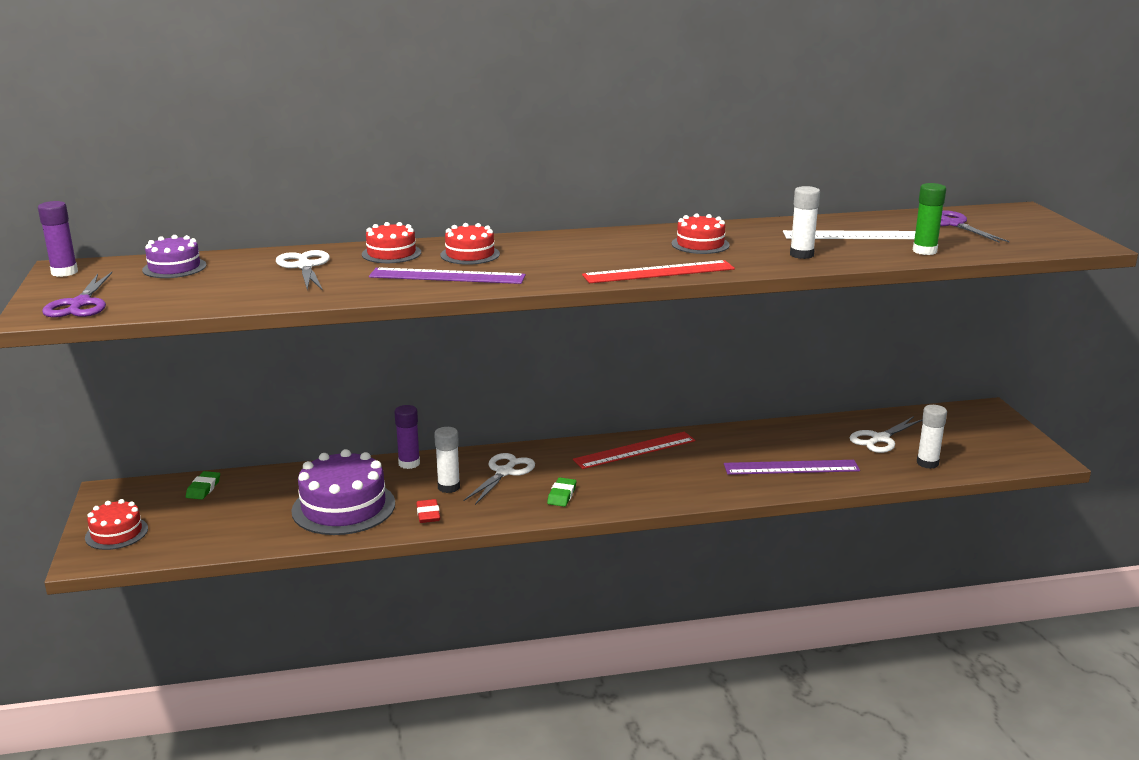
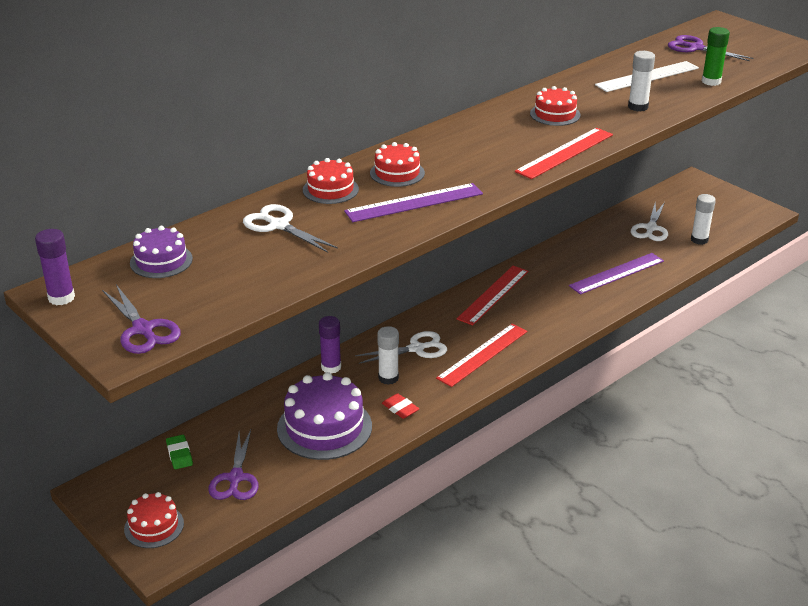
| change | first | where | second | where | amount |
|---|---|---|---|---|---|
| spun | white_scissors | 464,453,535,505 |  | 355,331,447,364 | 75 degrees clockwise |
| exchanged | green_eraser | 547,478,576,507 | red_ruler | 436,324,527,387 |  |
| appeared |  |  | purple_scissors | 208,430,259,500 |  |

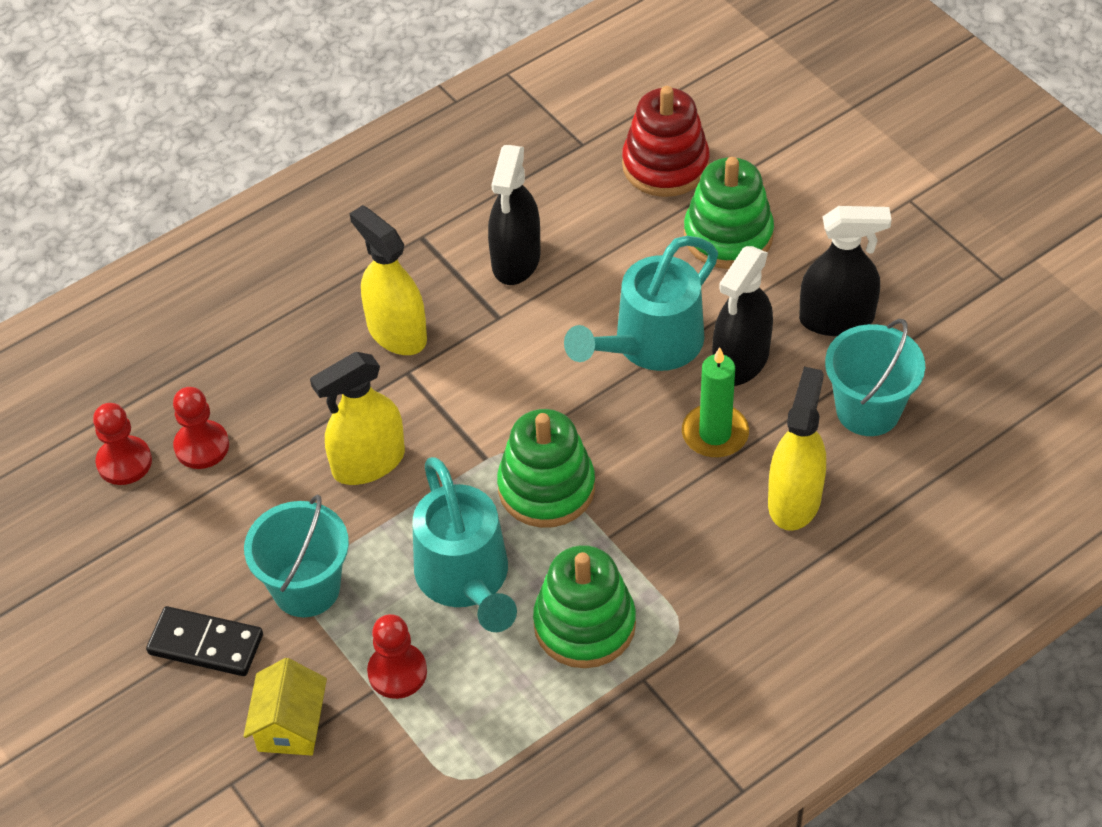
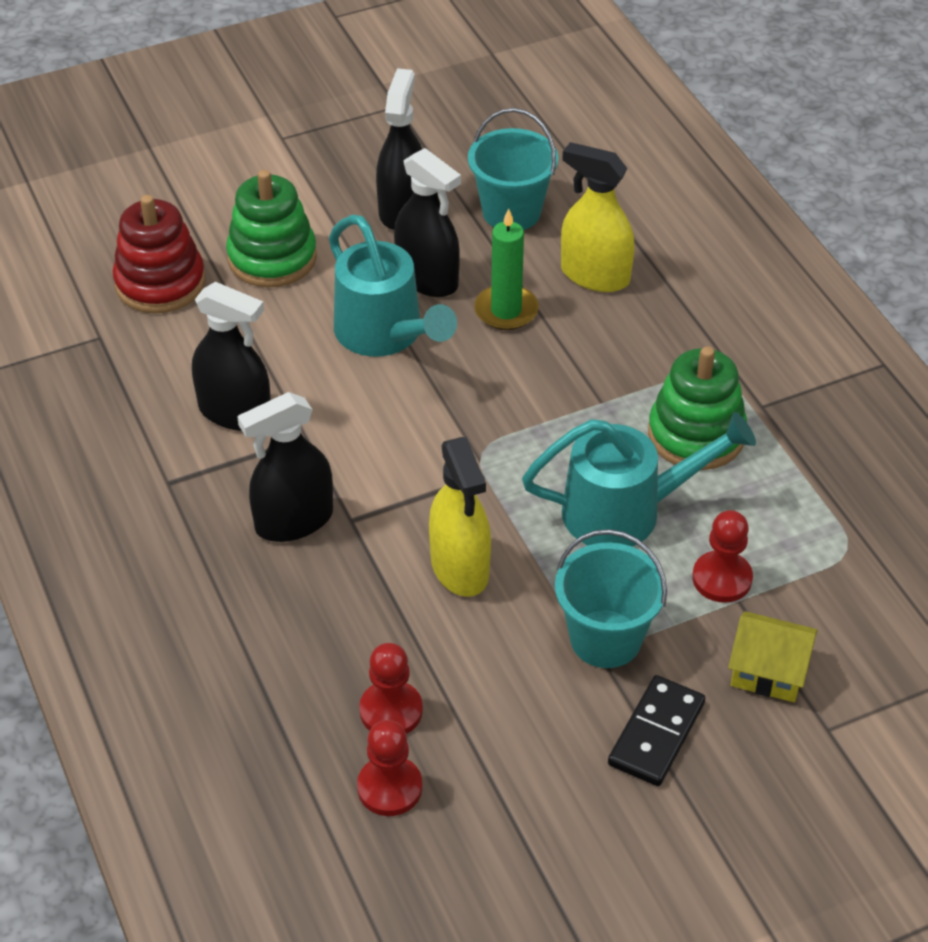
| change | first | where | second | where | amount |
|---|---|---|---|---|---|
| colour | yellow_spray_bottle | 350,205,427,355 | black_spray_bottle | 237,392,333,542 |  |
| missing | green_stacking_toy | 497,409,595,528 |  |  |  |

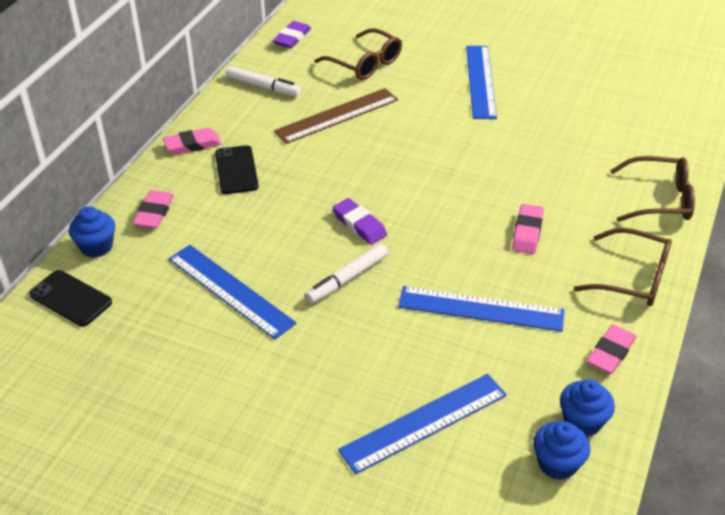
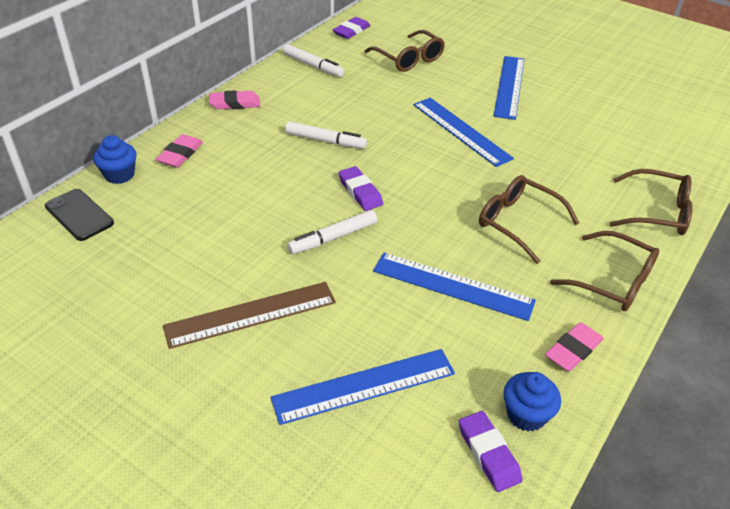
| change | first | where | second | where | amount |
|---|---|---|---|---|---|
| relocated | blue_ruler | 169,245,296,340 |  | 413,98,514,167 |  |
| missing | black_phone | 215,145,259,194 |  |  |  |
| relocated | brown_ruler | 274,88,398,144 |  | 163,282,336,349 |  |
| exchanged | pink_eraser | 512,204,544,254 | brown_glasses | 479,175,579,264 |  |
| exchanged | blue_cupcake | 533,421,590,480 | purple_eraser | 459,411,522,492 |  |
| appeared |  |  | white_marker | 285,121,367,149 |  |

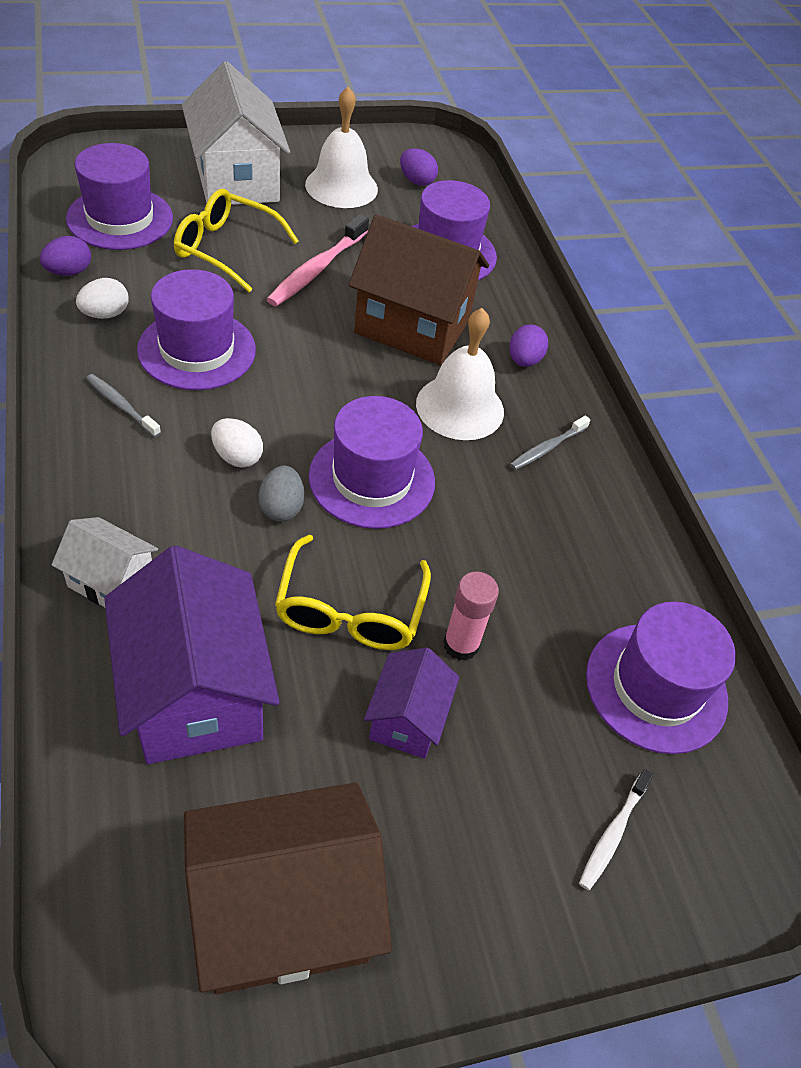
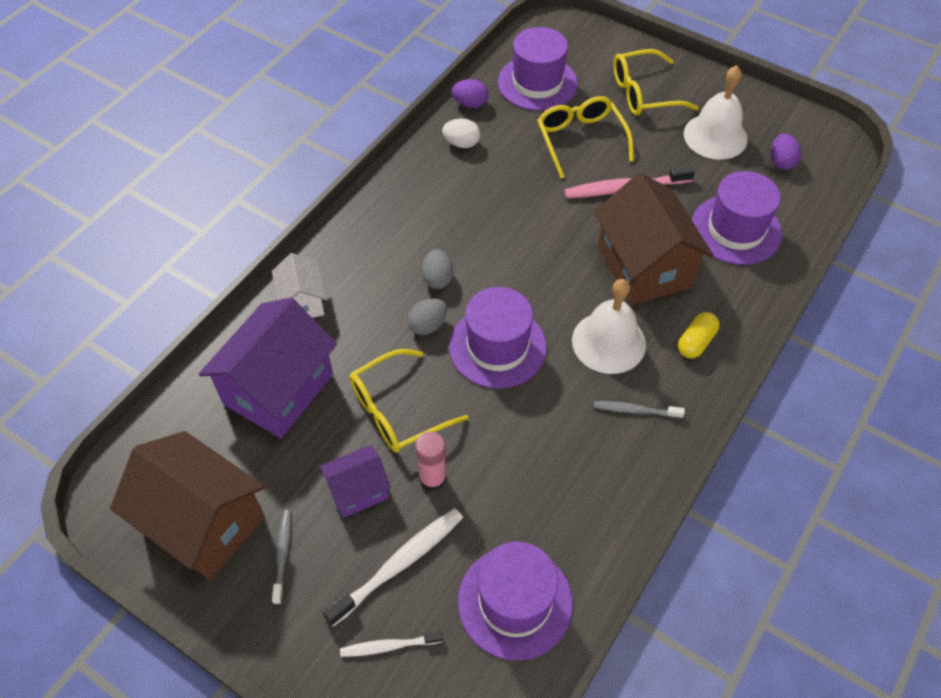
| change | first | where | second | where | amount |
|---|---|---|---|---|---|
| relocated | grey_toothbrush | 86,374,161,437 |  | 272,509,291,604 |  |
| missing | purple_hat | 137,269,256,390 |  |  |  |
| exchanged | white_house | 182,61,290,205 | yellow_glasses | 613,49,699,115 |  |
| colour | white_egg | 211,418,263,468 | grey_egg | 422,249,453,289 |  |
| exchanged | purple_egg | 509,324,548,367 | yellow_capsule | 678,312,719,359 |  |
| appeared |  |  | white_toothbrush | 322,508,463,627 |  |

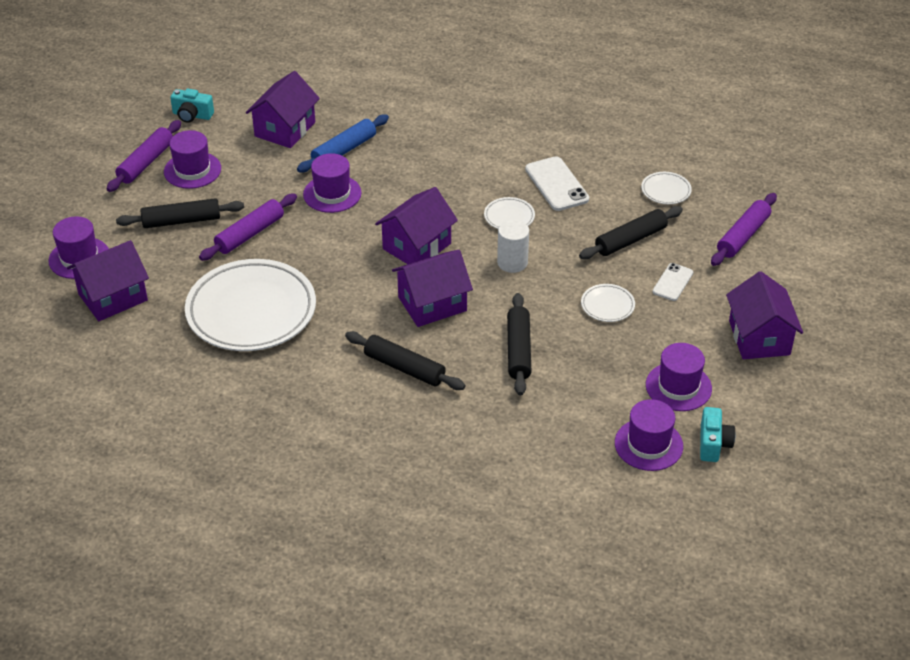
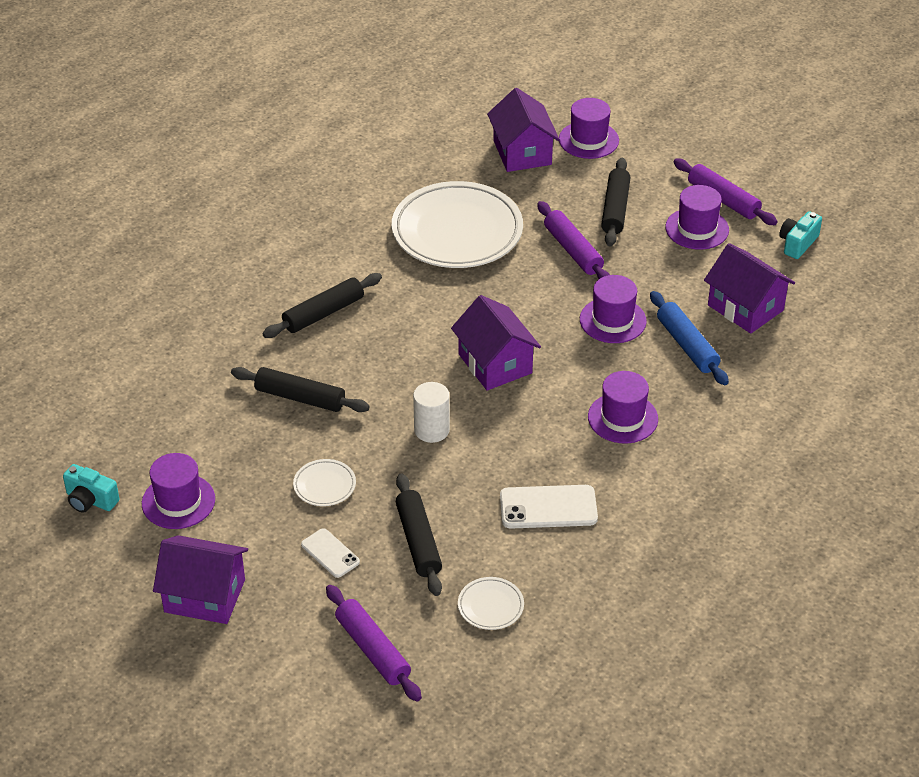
| change | first | where | second | where | amount |
|---|---|---|---|---|---|
| missing | purple_house | 392,250,473,327 |  |  |  |
| missing | white_plate | 484,197,535,229 |  |  |  |
| relocated | purple_hat | 615,399,683,471 |  | 588,371,658,443 |  |

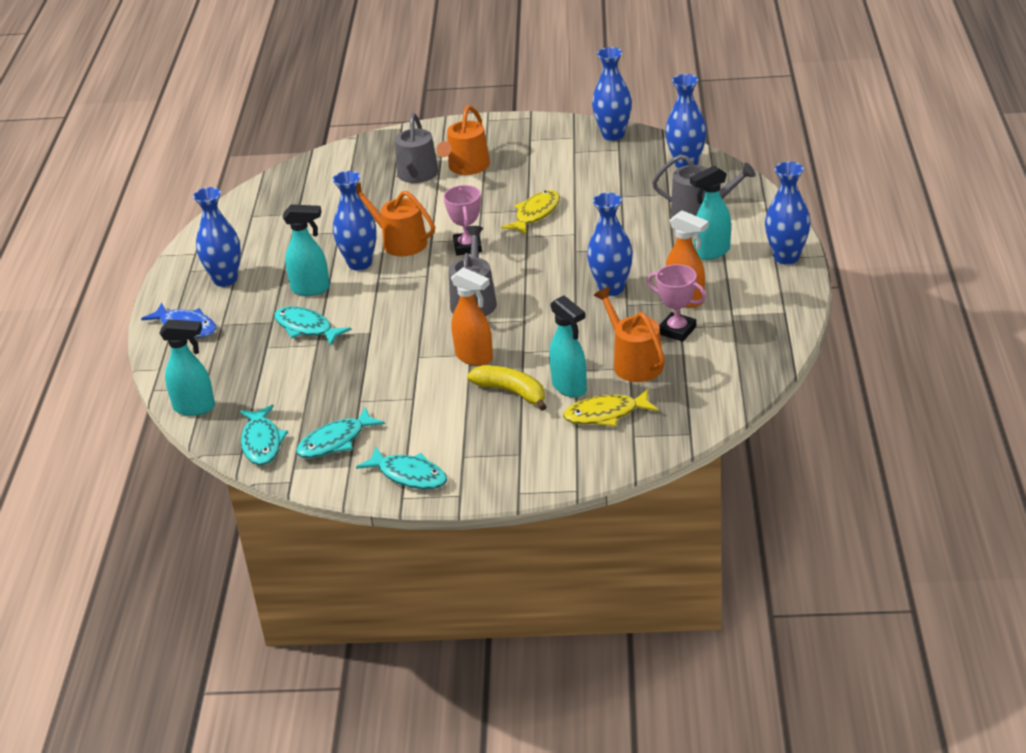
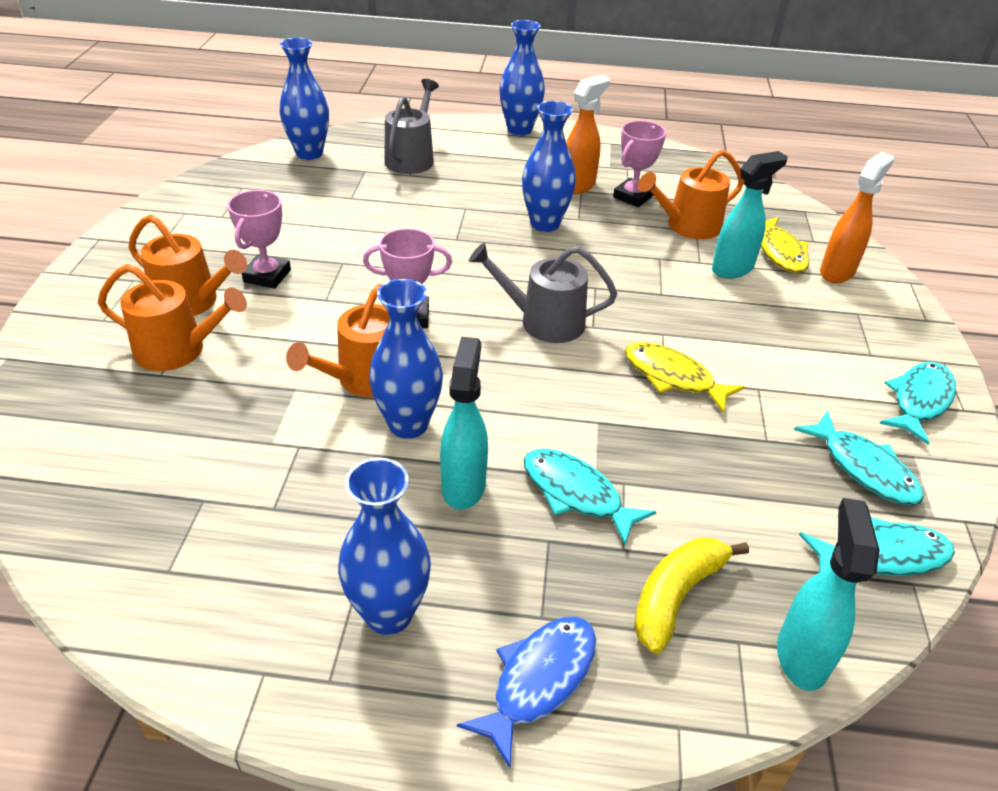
| change | first | where | second | where | amount |
|---|---|---|---|---|---|
| spun | turquoise_fish | 274,307,351,346 |  | 524,449,656,545 | 90 degrees clockwise |
| colour | grey_watering_can | 395,113,439,183 | orange_watering_can | 98,264,247,371 |  |
| relocated | orange_spray_bottle | 451,267,493,366 |  | 820,152,894,283 |  |
| relocated | yellow_banana | 467,365,546,411 |  | 634,538,749,654 |  |
| relocated | yellow_fish | 501,190,560,235 |  | 624,342,745,413 |  |
| missing | blue_vase | 592,47,632,141 |  |  |  |
| missing | turquoise_spray_bottle | 690,165,731,260 |  |  |  |
| appeared |  |  | pink_trophy | 227,190,291,289 |  |

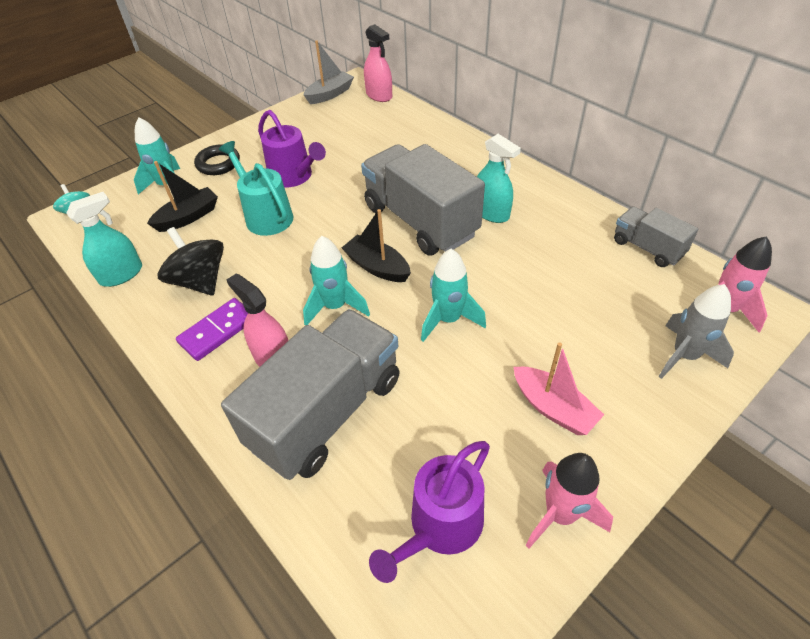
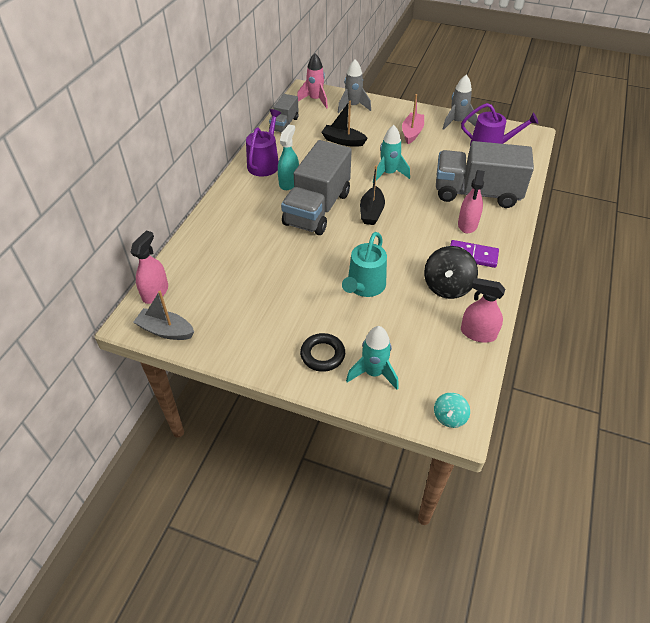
| change | first | where | second | where | amount |
|---|---|---|---|---|---|
| colour | turquoise_spray_bottle | 66,192,142,287 | pink_spray_bottle | 461,278,505,343 |  |
| relocated | black_boat | 147,161,218,232 |  | 321,101,368,147 |  |
| relocated | purple_watering_can | 258,110,326,188 |  | 246,109,281,176 |  |
| missing | turquoise_rocket | 303,236,370,326 |  |  |  |
| colour | pink_rocket | 526,453,613,548 | grey_rocket | 443,75,478,130 |  |

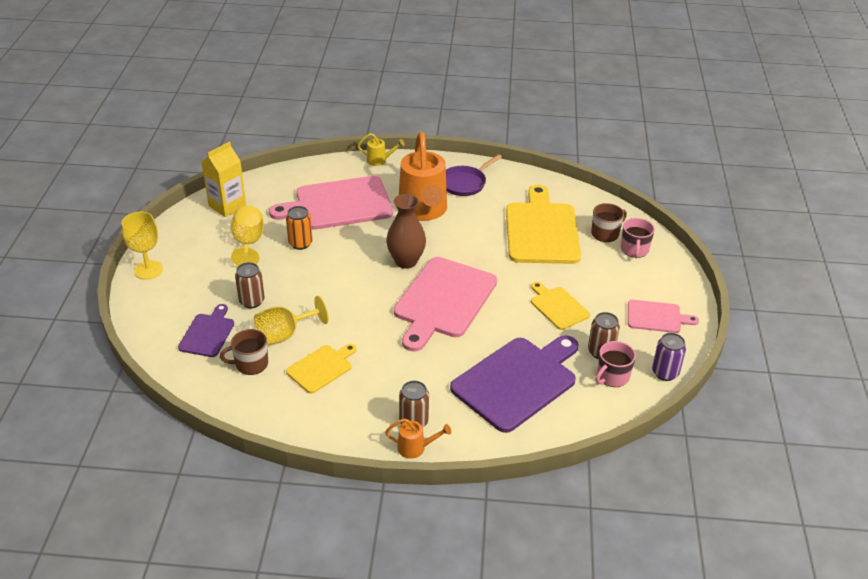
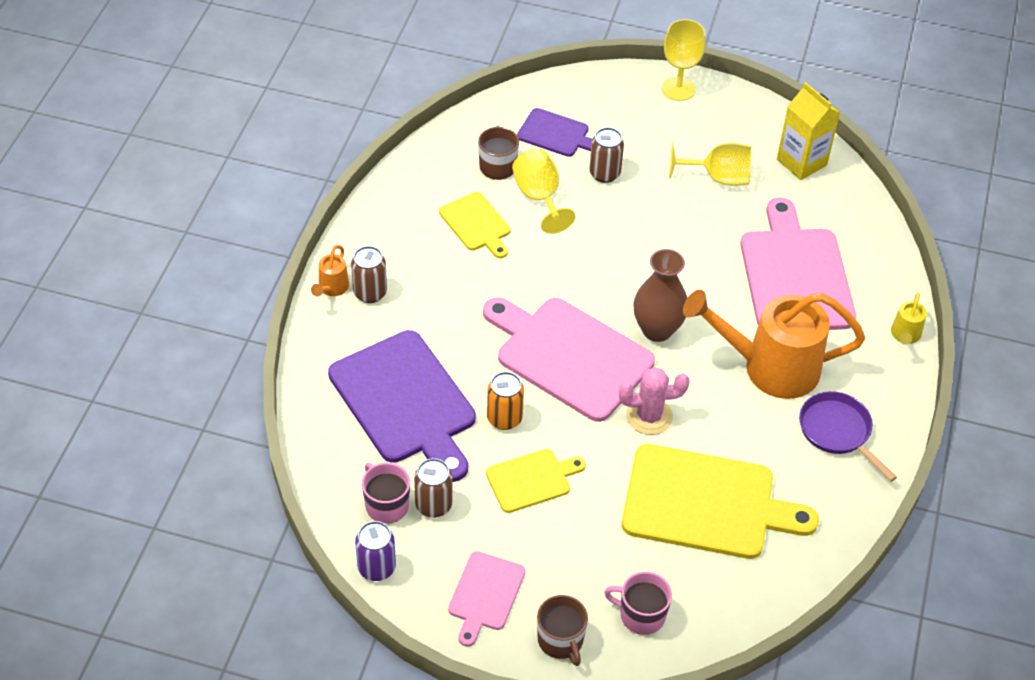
| change | first | where | second | where | amount |
|---|---|---|---|---|---|
| relocated | orange_can | 286,206,313,250 |  | 487,372,524,430 |  |
| relocated | brown_mug | 591,203,627,242 |  | 537,595,588,666 |  |
| appeared |  |  | pink_cactus | 619,367,690,435 |  |

